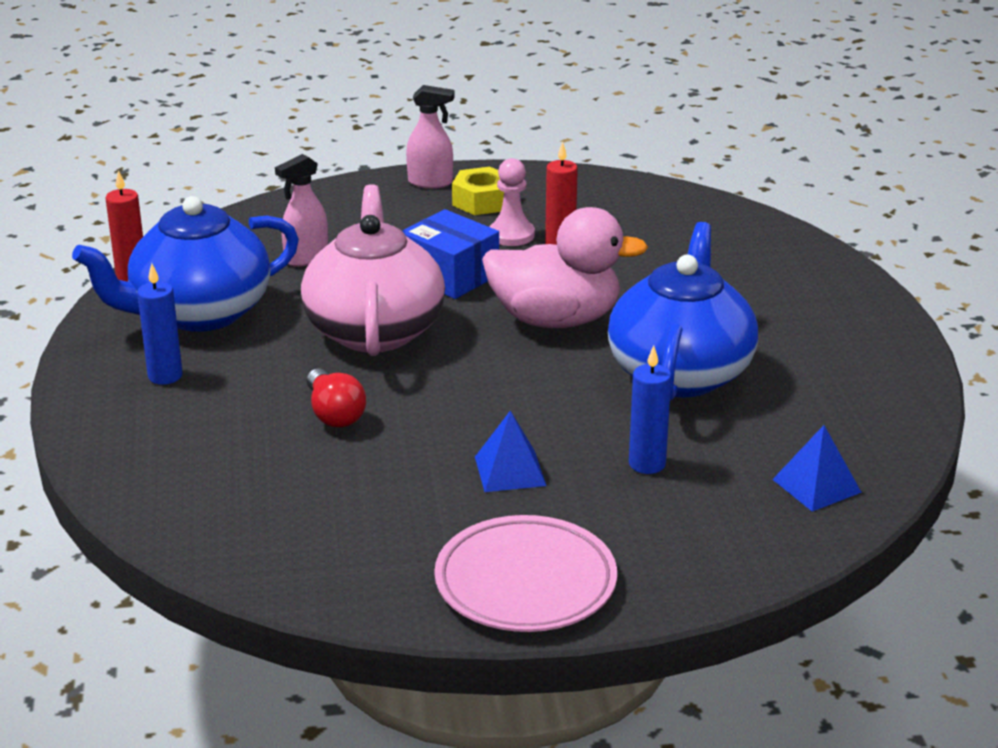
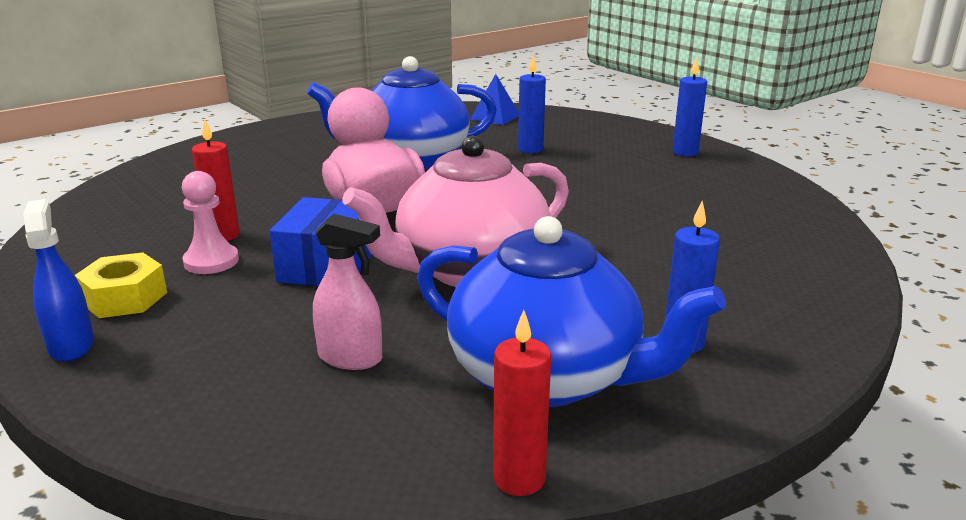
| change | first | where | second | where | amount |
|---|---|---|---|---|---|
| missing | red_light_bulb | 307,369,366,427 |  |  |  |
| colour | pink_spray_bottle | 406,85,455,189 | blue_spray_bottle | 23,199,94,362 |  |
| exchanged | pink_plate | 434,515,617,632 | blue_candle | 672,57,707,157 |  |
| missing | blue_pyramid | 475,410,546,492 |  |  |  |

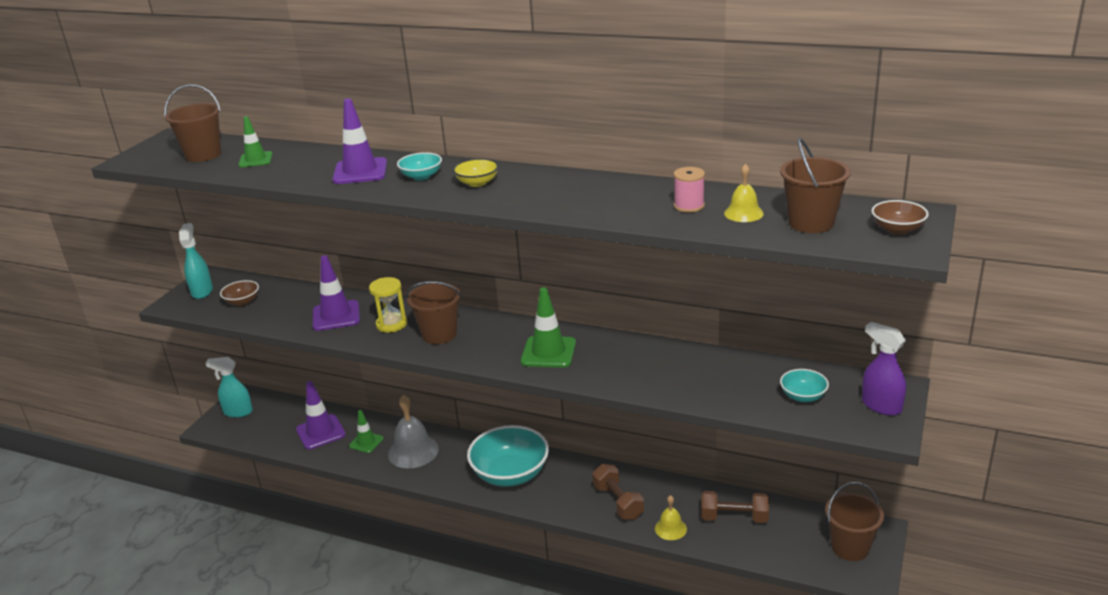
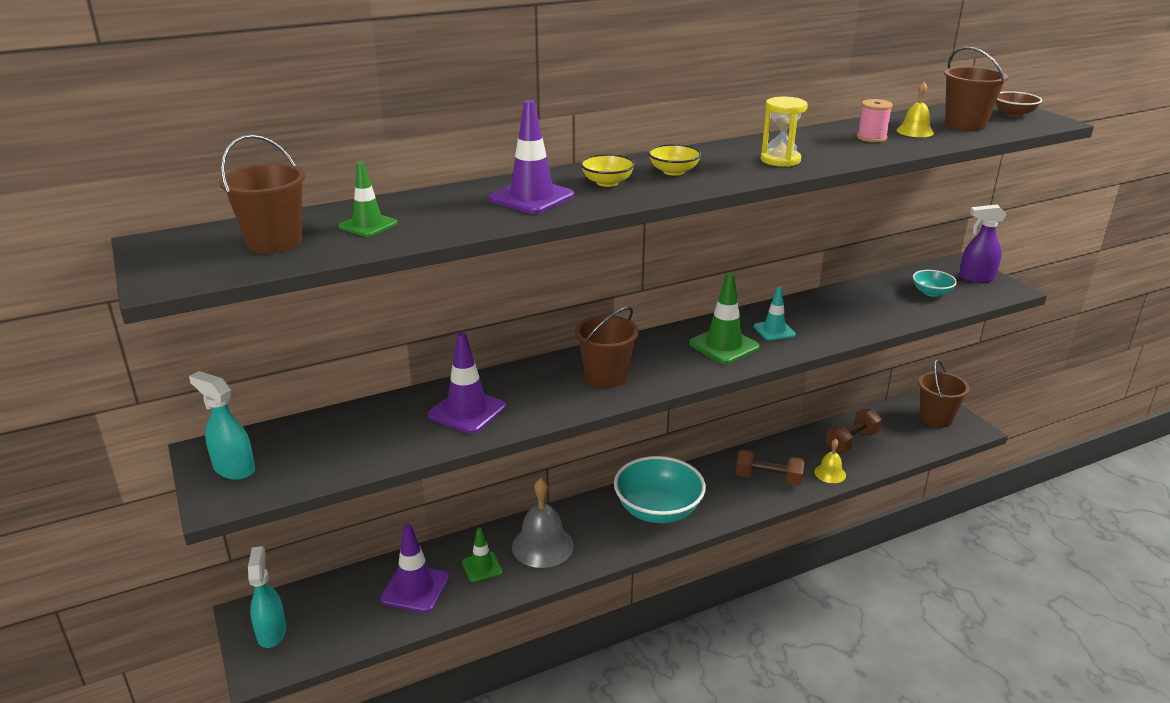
| change | first | where | second | where | amount |
|---|---|---|---|---|---|
| spun | turquoise_spray_bottle | 205,357,253,418 |  | 248,546,286,648 | 120 degrees clockwise |
| missing | brown_bowl | 220,280,259,306 |  |  |  |
| relocated | yellow_hourglass | 369,277,407,333 |  | 761,97,808,167 |  |
| colour | turquoise_bowl | 397,152,442,180 | yellow_bowl | 580,154,635,187 |  |
| appeared |  |  | turquoise_traffic_cone | 754,286,796,341 |  |

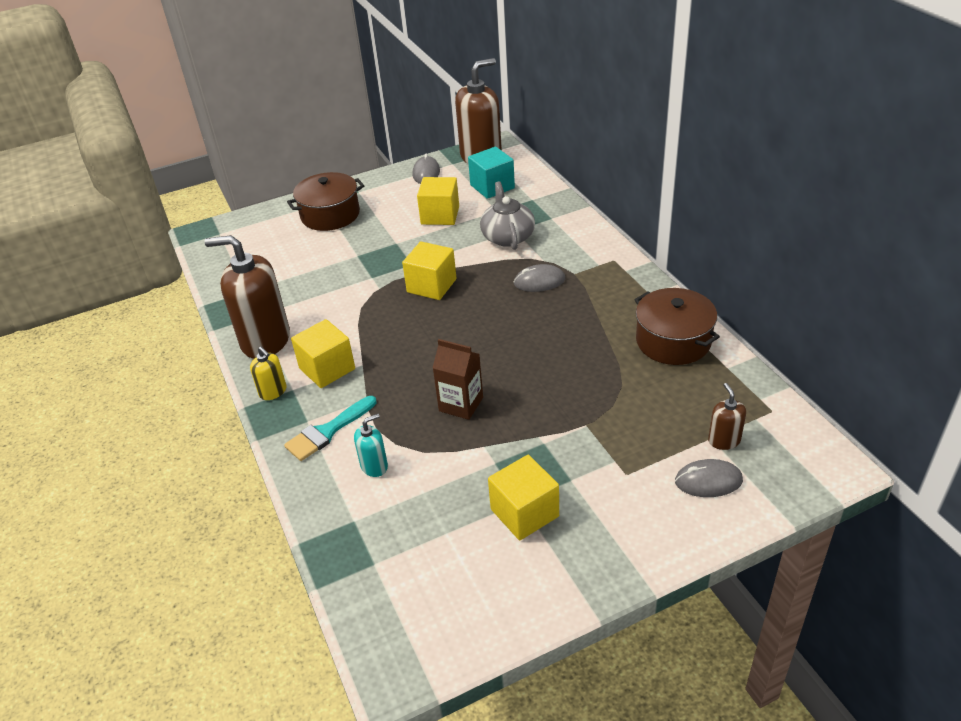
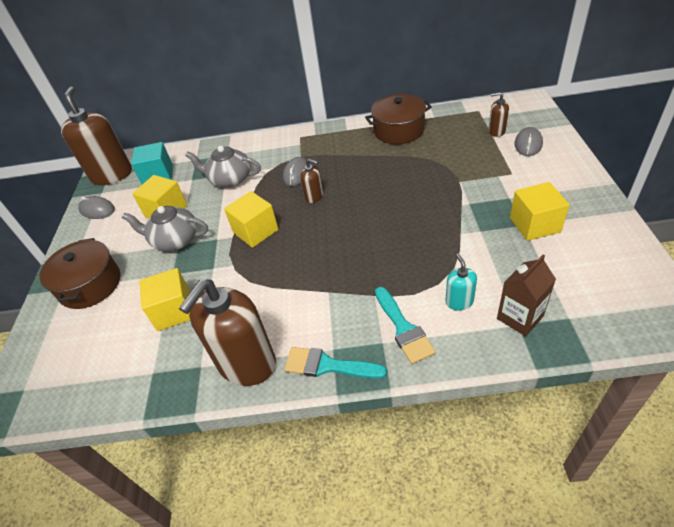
| change | first | where | second | where | amount |
|---|---|---|---|---|---|
| exchanged | yellow_soap_dispenser | 250,347,287,400 | turquoise_brush | 284,347,387,379 |  |
| relocated | yellow_cube | 291,319,355,388 |  | 139,268,191,331 |  |
| relocated | brown_carton | 433,339,483,420 |  | 497,255,556,336 |  |
| appeared |  |  | grey_teapot | 122,206,208,251 |  |
| appeared |  |  | brown_soap_dispenser | 300,159,323,203 |  |

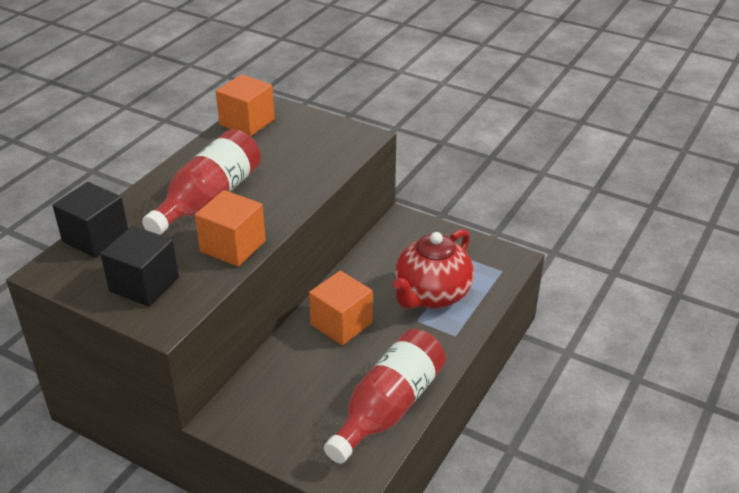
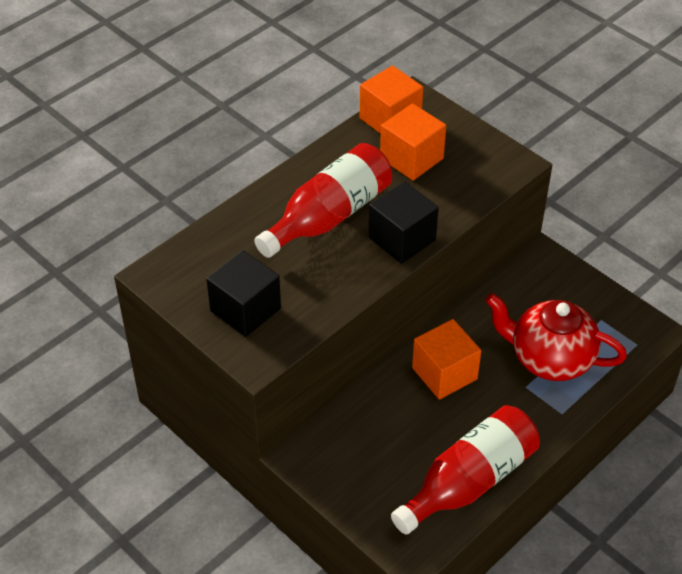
| change | first | where | second | where | amount |
|---|---|---|---|---|---|
| relocated | black_cube | 52,182,128,258 |  | 368,181,439,264 |  |
| relocated | orange_cube | 195,190,266,267 |  | 380,103,446,181 |  |
| spun | red_teapot | 393,229,474,309 |  | 486,293,627,381 | 60 degrees clockwise |

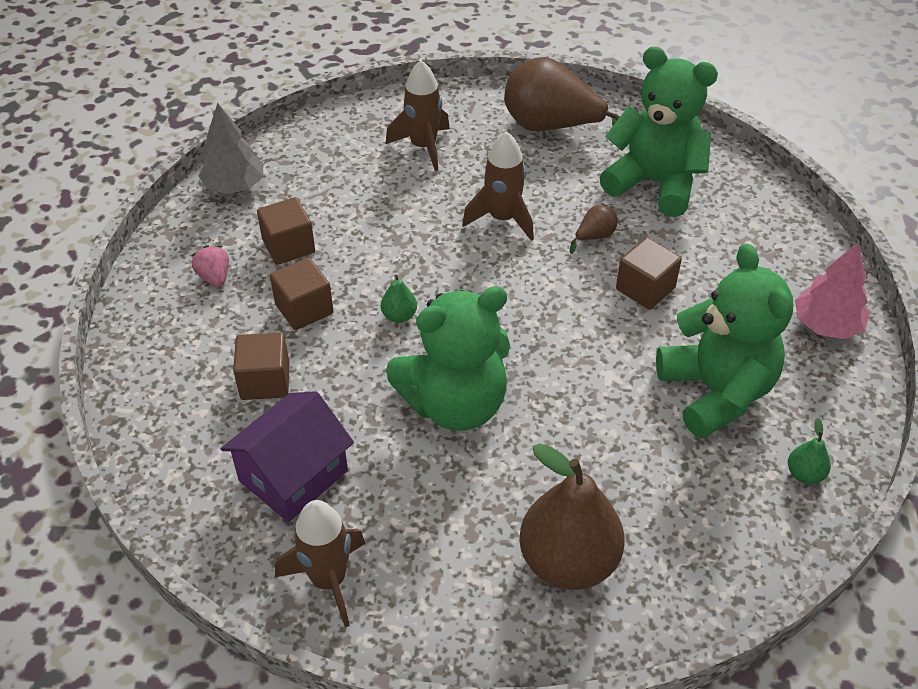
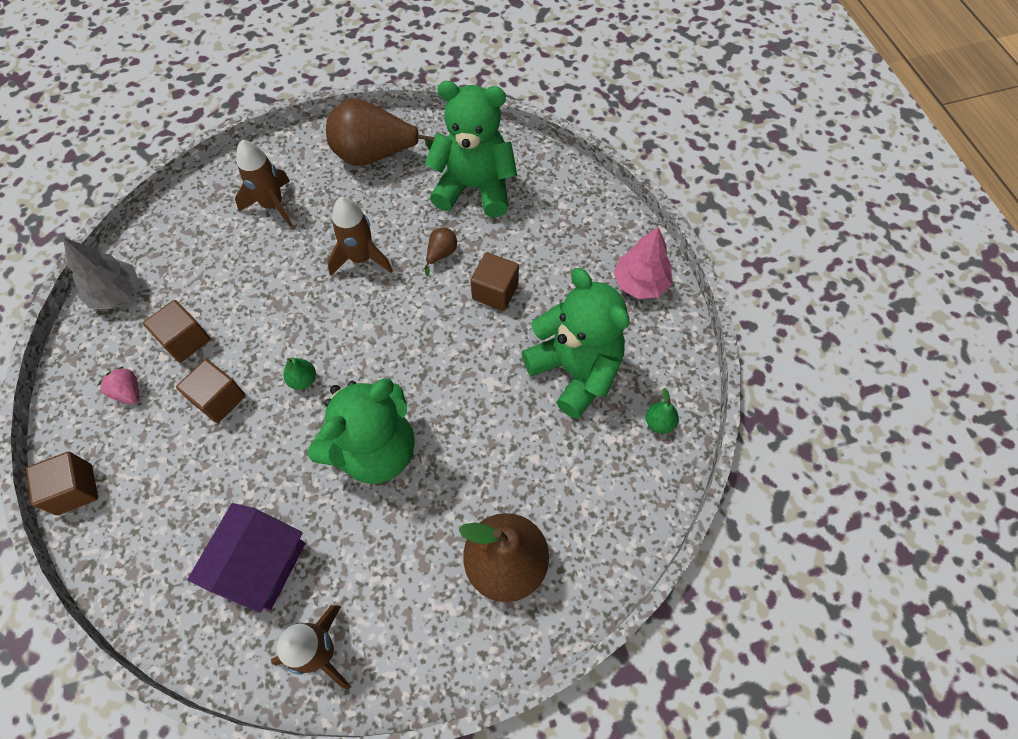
| change | first | where | second | where | amount |
|---|---|---|---|---|---|
| relocated | brown_cube | 233,332,289,400 |  | 26,451,98,515 |  |

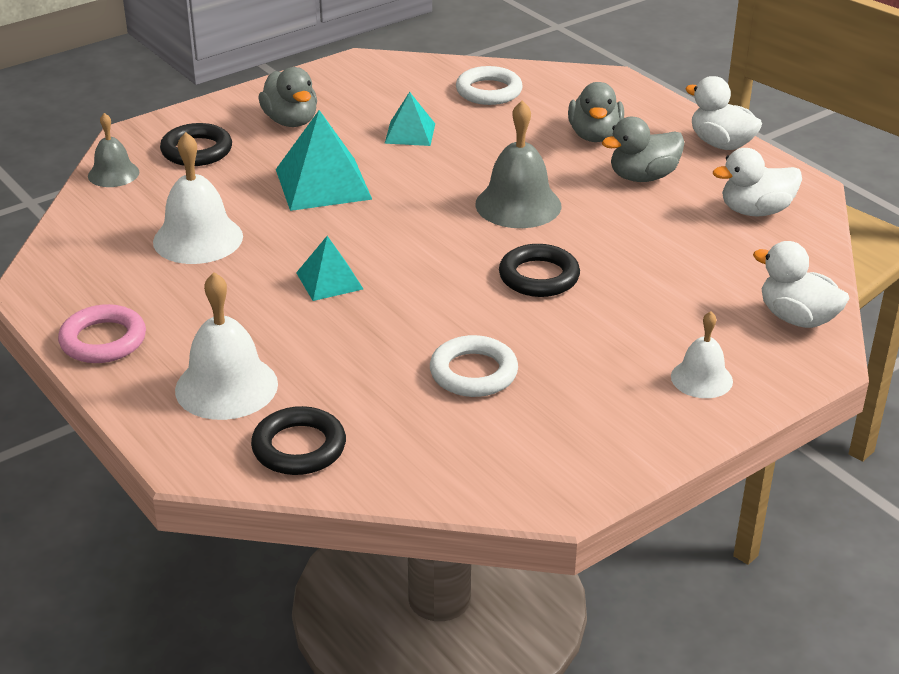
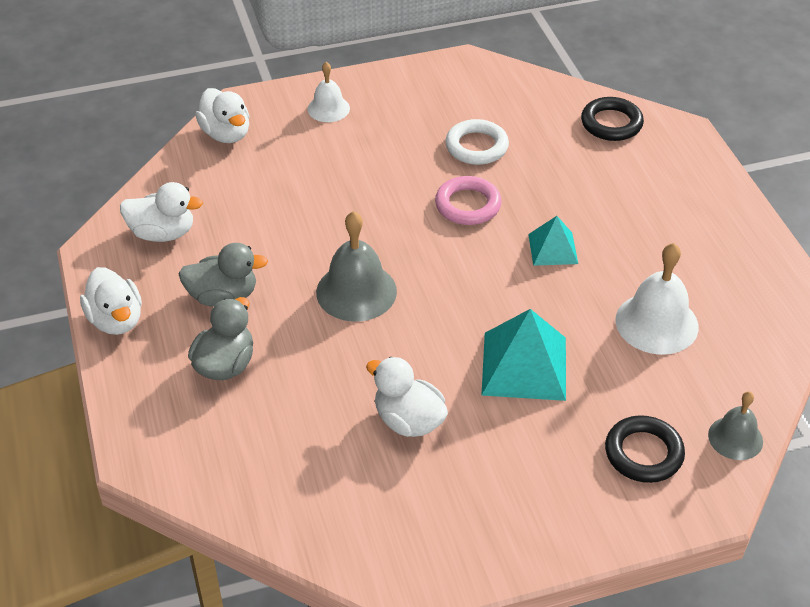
| change | first | where | second | where | amount |
|---|---|---|---|---|---|
| relocated | pink_ring | 58,304,146,363 |  | 435,176,502,225 |  |
| missing | white_bell | 175,272,278,420 |  |  |  |
| missing | grey_duck | 258,67,317,127 |  |  |  |
| exchanged | turquoise_pyramid | 384,92,435,146 | white_duck | 366,357,448,437 |  |
| missing | white_ring | 456,66,523,105 |  |  |  |
| missing | black_ring | 499,244,580,297 |  |  |  |

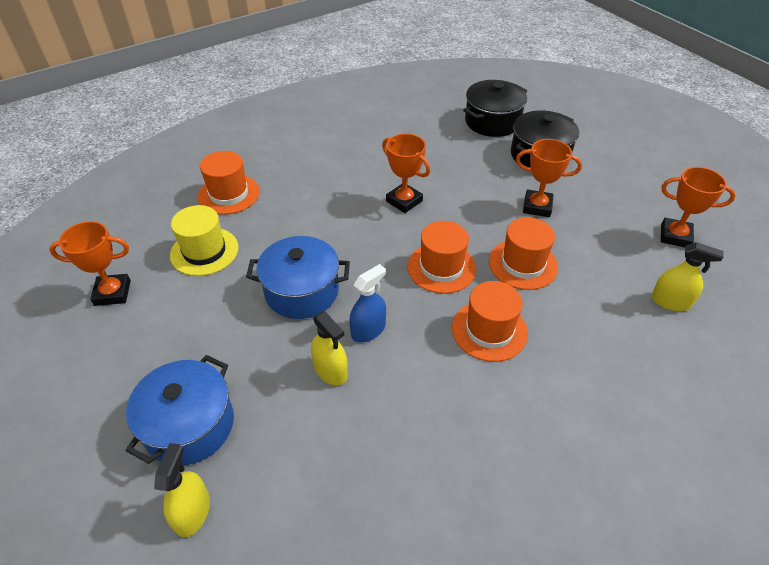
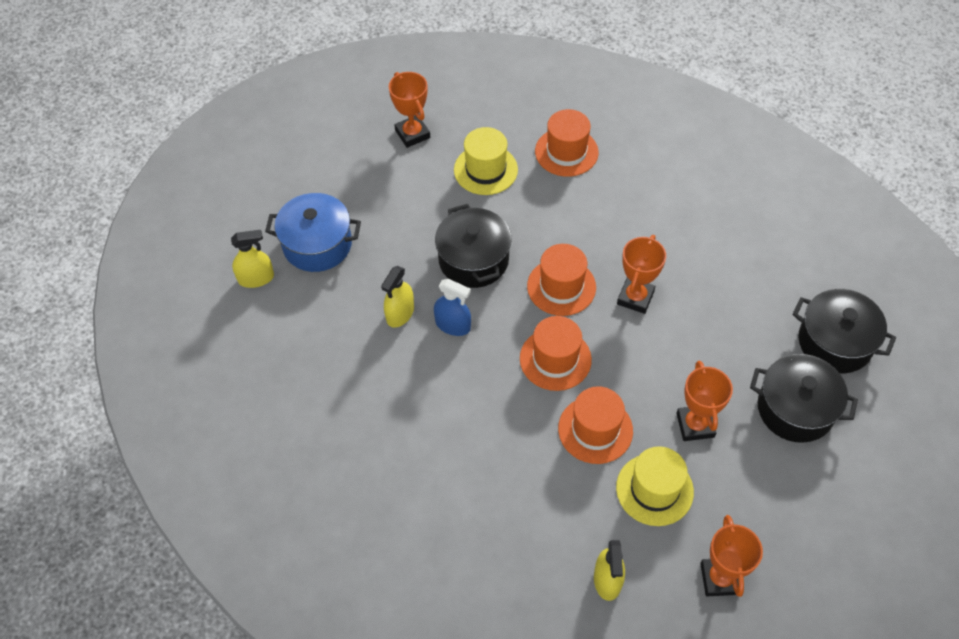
| change | first | where | second | where | amount |
|---|---|---|---|---|---|
| colour | blue_pot | 246,236,350,319 | black_pot | 435,204,512,288 |  |
| relocated | orange_hat | 452,281,528,362 |  | 527,244,596,316 |  |
| appeared |  |  | yellow_hat | 616,446,694,526 |  |

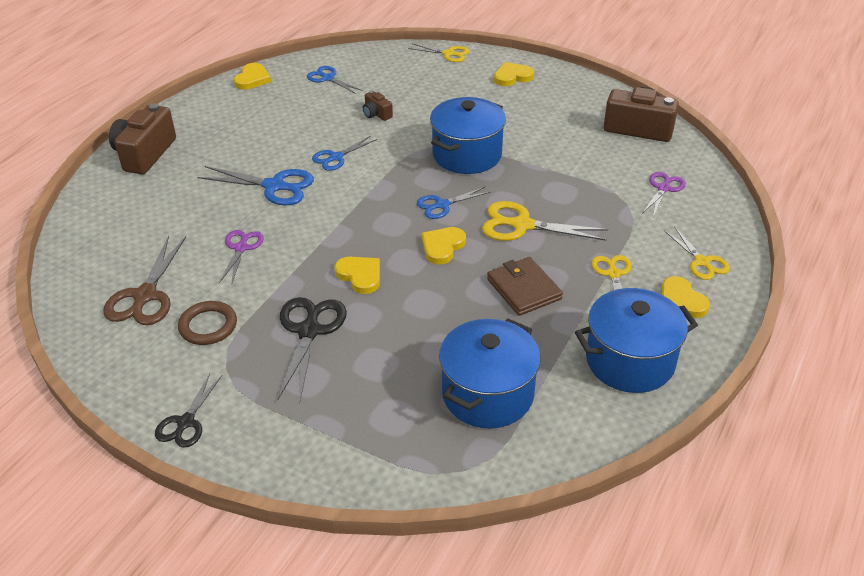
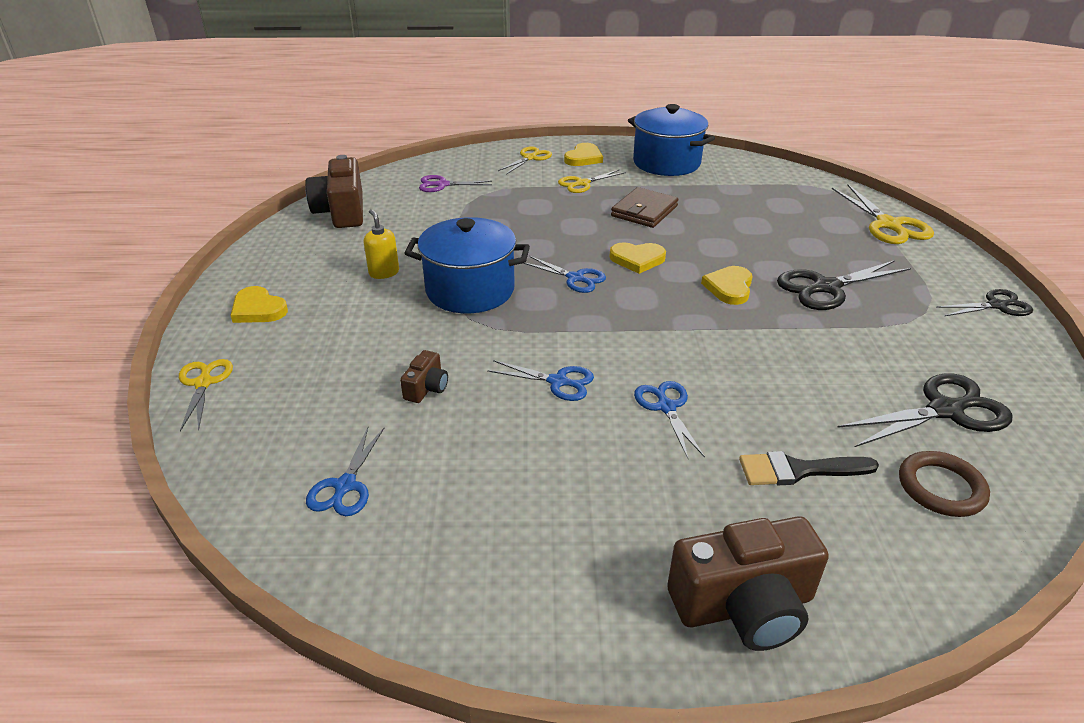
| change | first | where | second | where | amount |
|---|---|---|---|---|---|
| colour | brown_scissors | 103,235,186,325 | black_scissors | 837,373,1012,447 |  |
| relocated | brown_ring | 178,301,237,345 |  | 899,451,990,517 |  |
| size | blue_scissors | 197,166,314,206 |  | 634,381,705,458 | x0.63 |
| missing | purple_scissors | 219,230,264,283 |  |  |  |
| missing | yellow_heart | 234,63,271,90 |  |  |  |
| missing | blue_pot | 439,318,541,428 |  |  |  |
| relocated | yellow_scissors | 482,201,608,241 |  | 832,184,934,244 |  |
| appeared |  |  | yellow_soap_dispenser | 364,209,399,279 |  |
| appeared |  |  | black_brush | 739,451,879,485 |  |

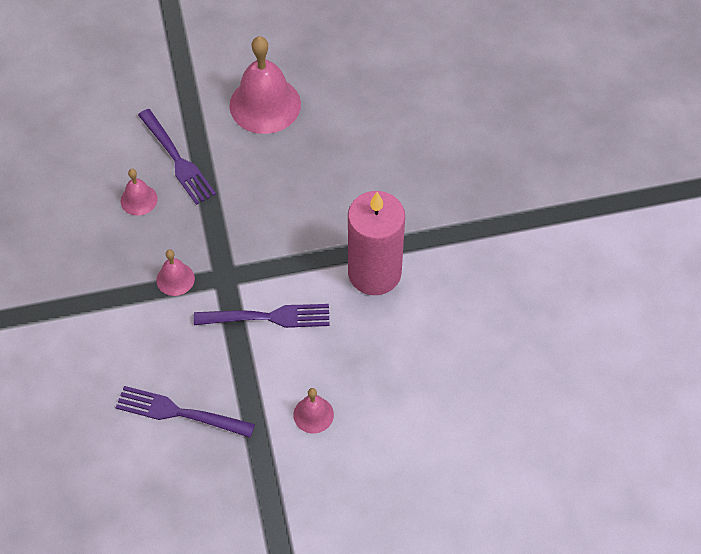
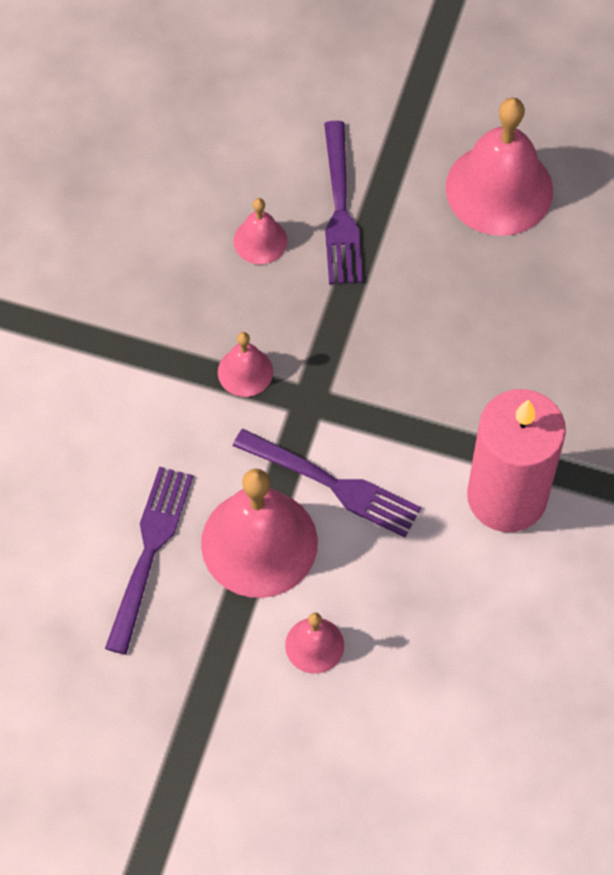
| change | first | where | second | where | amount |
|---|---|---|---|---|---|
| spun | purple_fork | 115,386,255,438 |  | 105,466,193,654 | 60 degrees clockwise |
| appeared |  |  | pink_bell | 201,468,318,598 |  |

